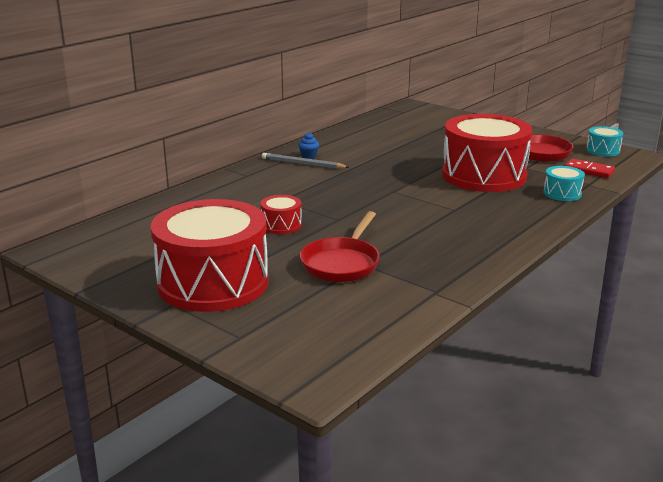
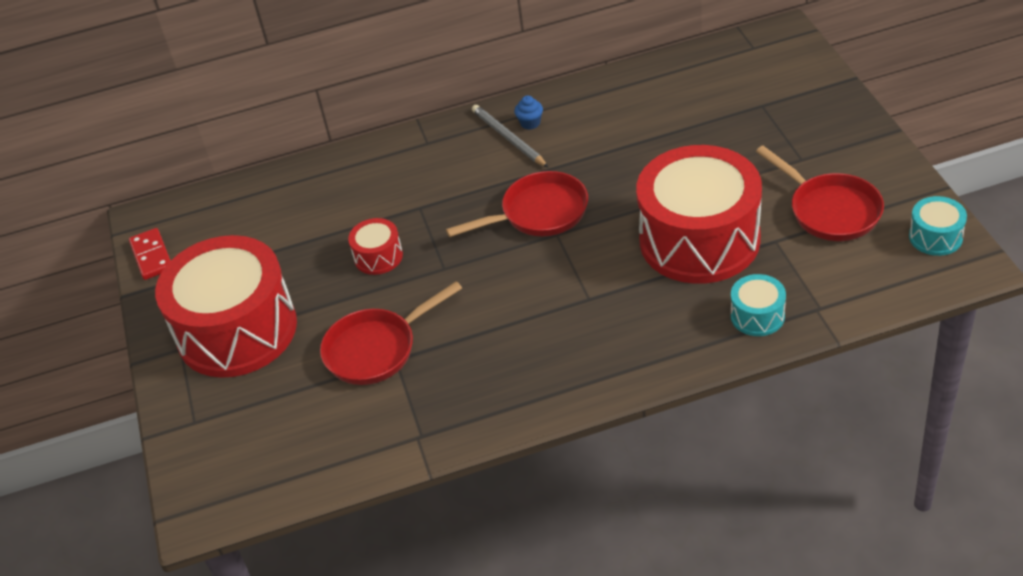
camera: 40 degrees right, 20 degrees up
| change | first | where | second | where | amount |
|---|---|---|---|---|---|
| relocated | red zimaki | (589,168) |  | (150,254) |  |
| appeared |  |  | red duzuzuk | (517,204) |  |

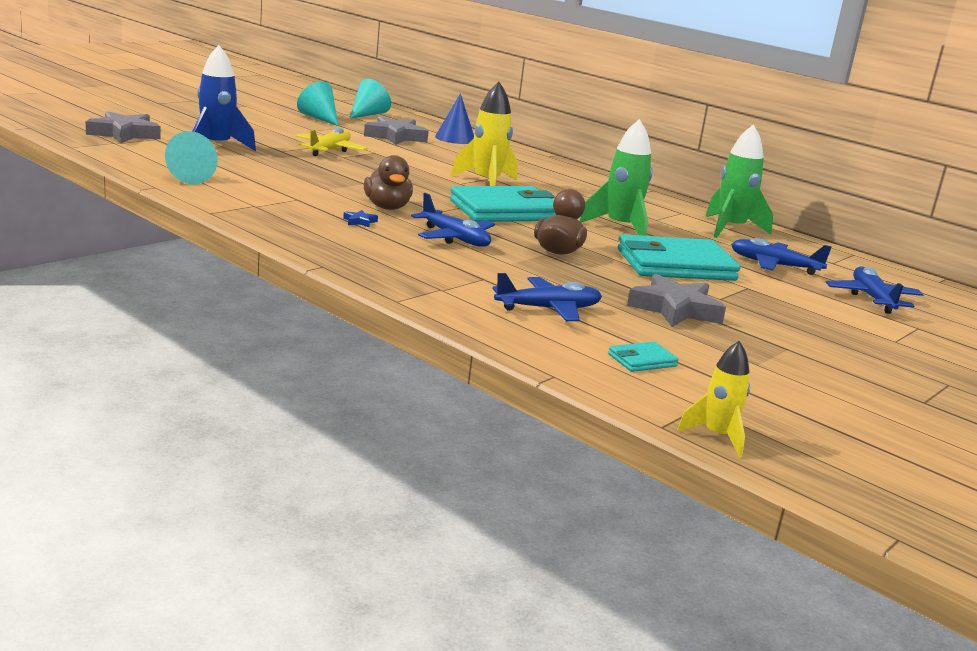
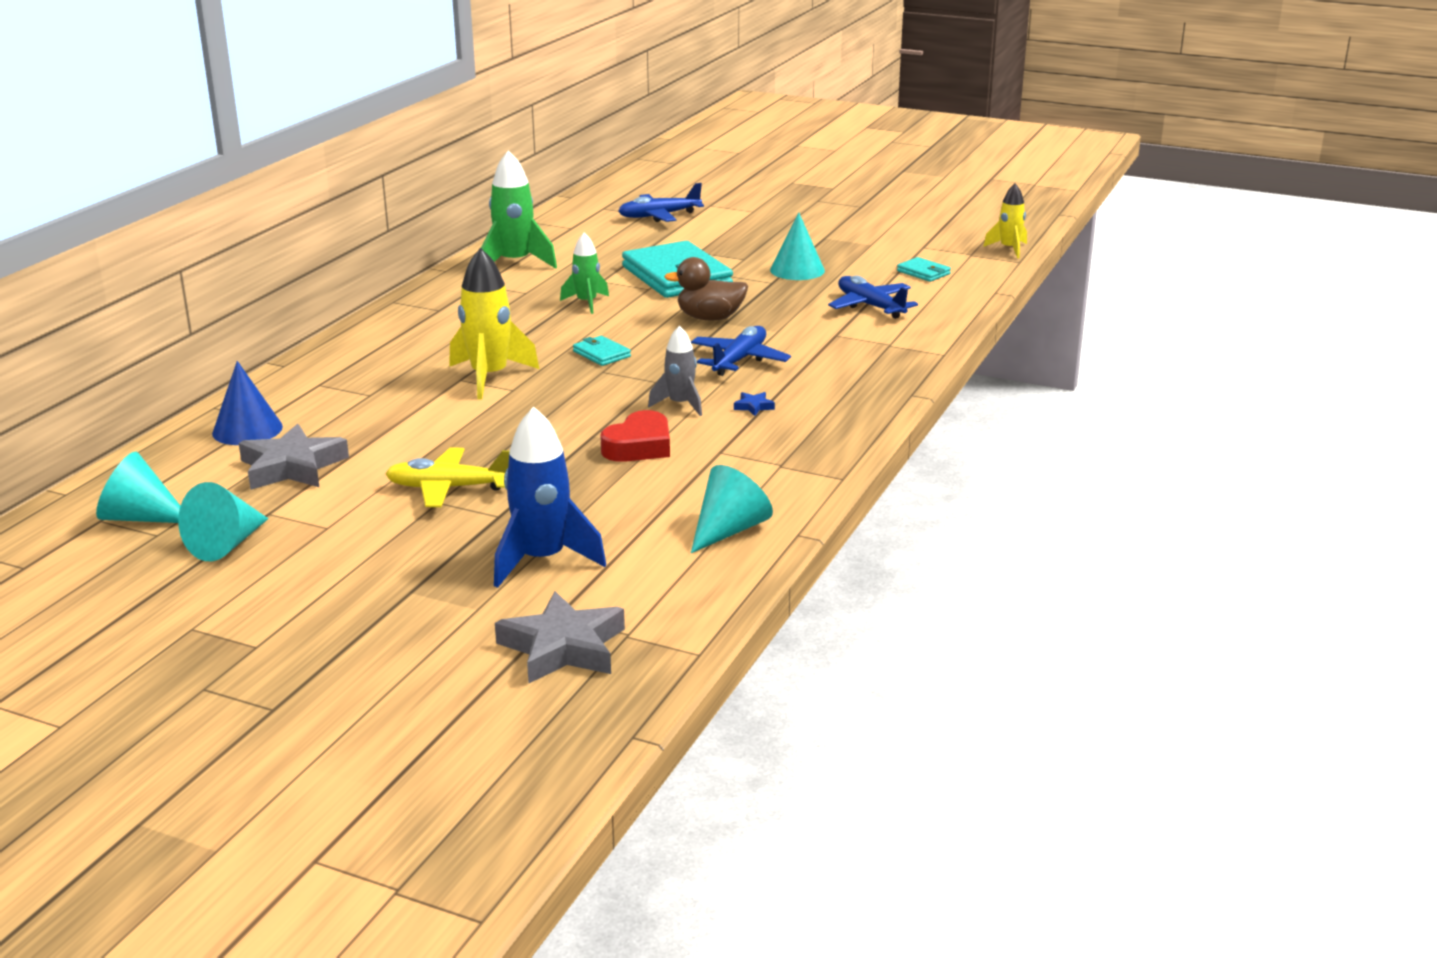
camera: 105 degrees left, 5 degrees up
| change | first | where | second | where | amount |
|---|---|---|---|---|---|
| exchanged | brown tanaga | (388,182) | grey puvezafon | (675,370) |  |
| size | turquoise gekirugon | (503,204) |  | (602,351) | x0.43 |
| size | green puvezafon | (616,177) |  | (584,273) | x0.60 |
| exchanged | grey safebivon | (676,300) | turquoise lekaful | (797,246) |  |
| missing | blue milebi | (781,256) |  |  |  |
| appeared |  |  | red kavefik | (635,436) |  |

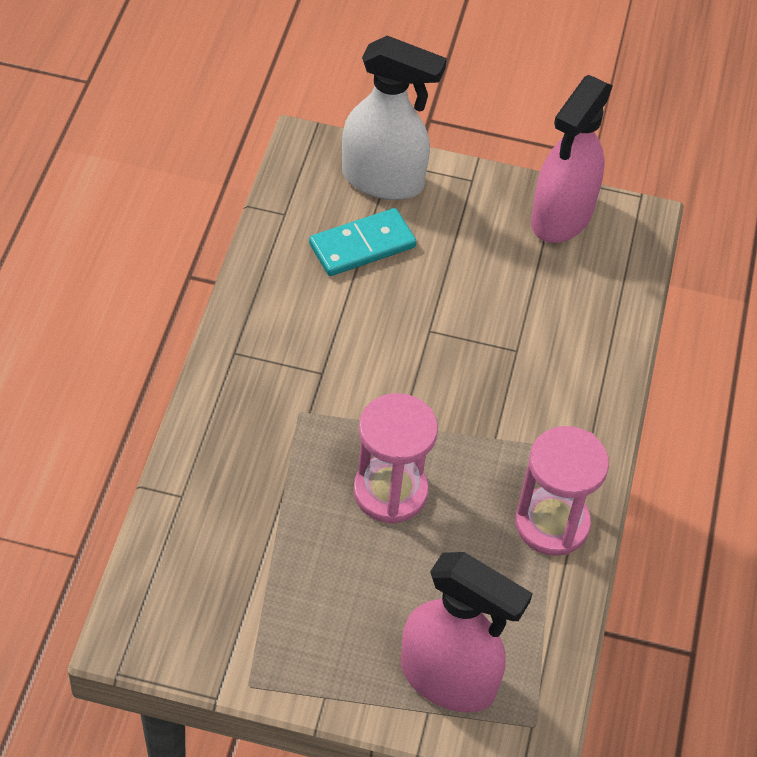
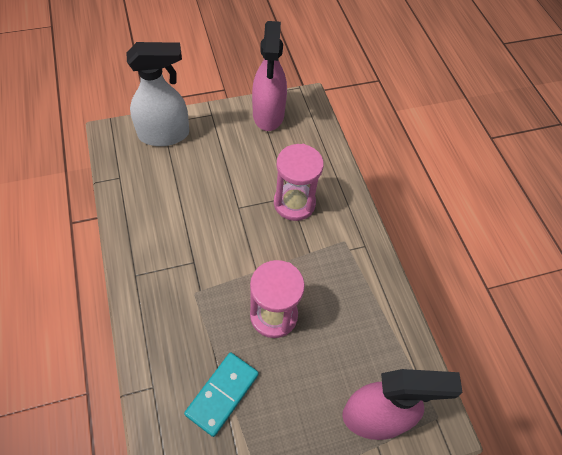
camera: 30 degrees left, 5 degrees up
| change | first | where | second | where | amount |
|---|---|---|---|---|---|
| relocated | turquoise zimaki | (363,242) |  | (221,394) |  |
| relocated | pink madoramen | (562,491) |  | (299,182) |  |

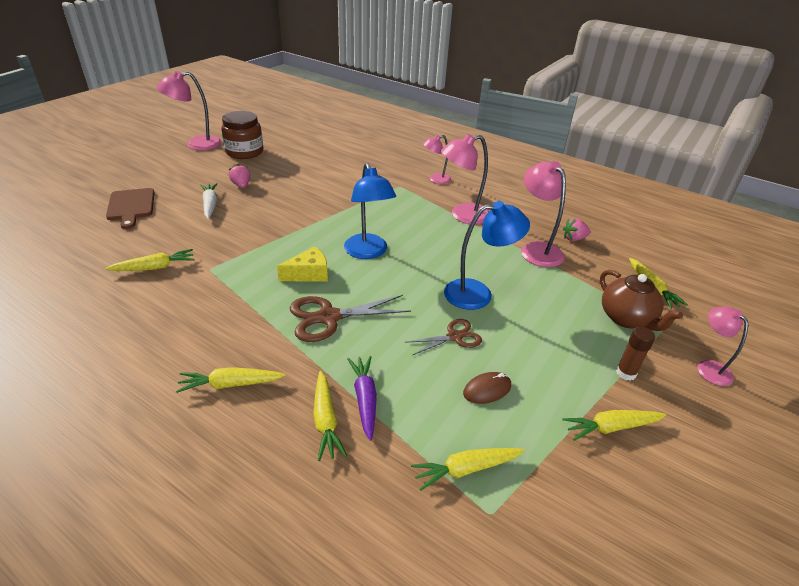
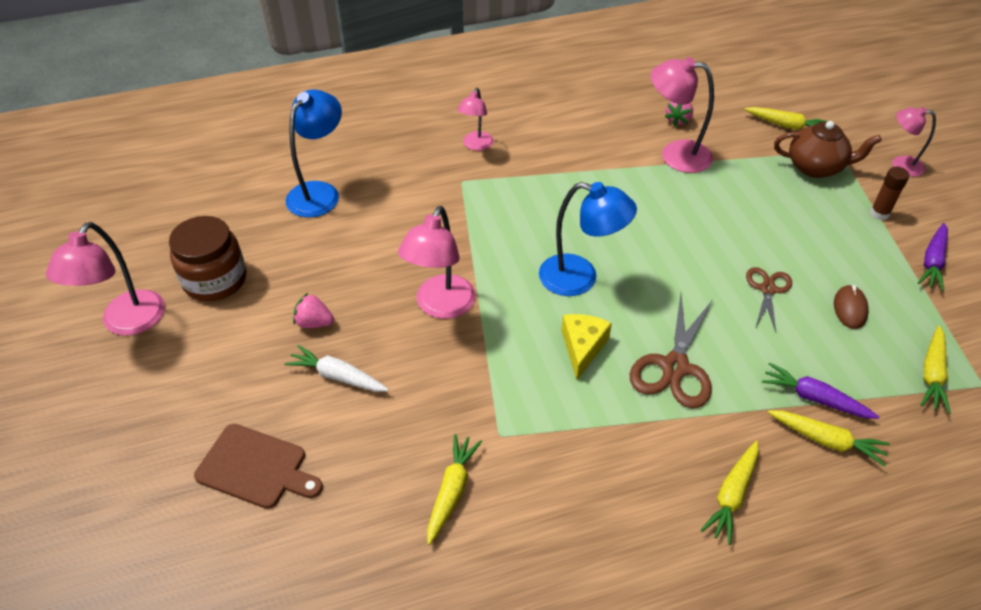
camera: 50 degrees left, 10 degrees up
| change | first | where | second | where | amount |
|---|---|---|---|---|---|
| relocated | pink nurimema | (465,179) |  | (437,262) |  |
| relocated | blue nurimema | (487,255) |  | (314,153) |  |
| colour | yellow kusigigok | (614,425) | purple kusigigok | (933,257) |  |

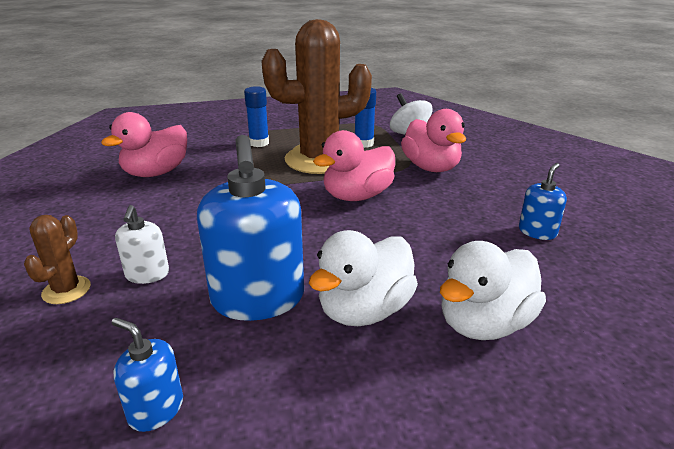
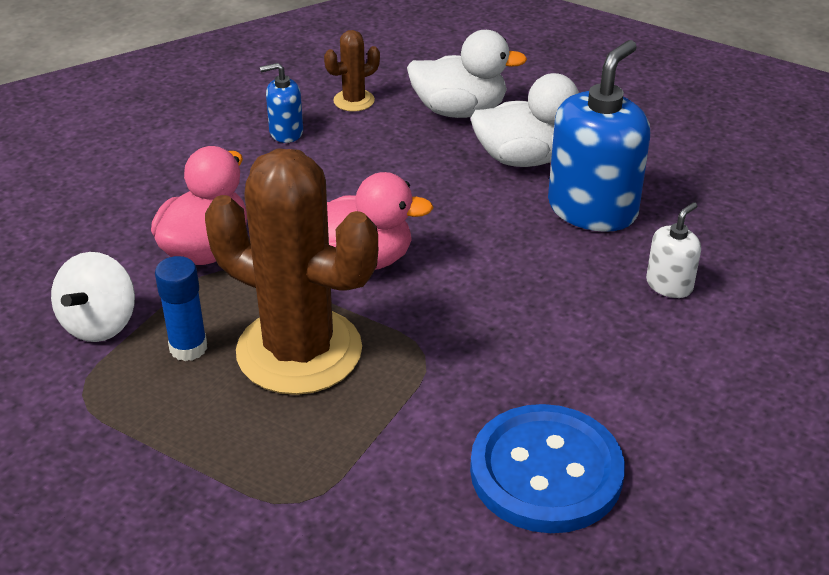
camera: 135 degrees left, 10 degrees up
| change | first | where | second | where | amount |
|---|---|---|---|---|---|
| relocated | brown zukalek | (57,259) |  | (352,71) |  |
| exchanged | pink tanaga | (144,144) | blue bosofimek | (547,468) |  |
| missing | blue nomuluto | (147,375) |  |  |  |
| missing | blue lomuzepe | (256,116) |  |  |  |

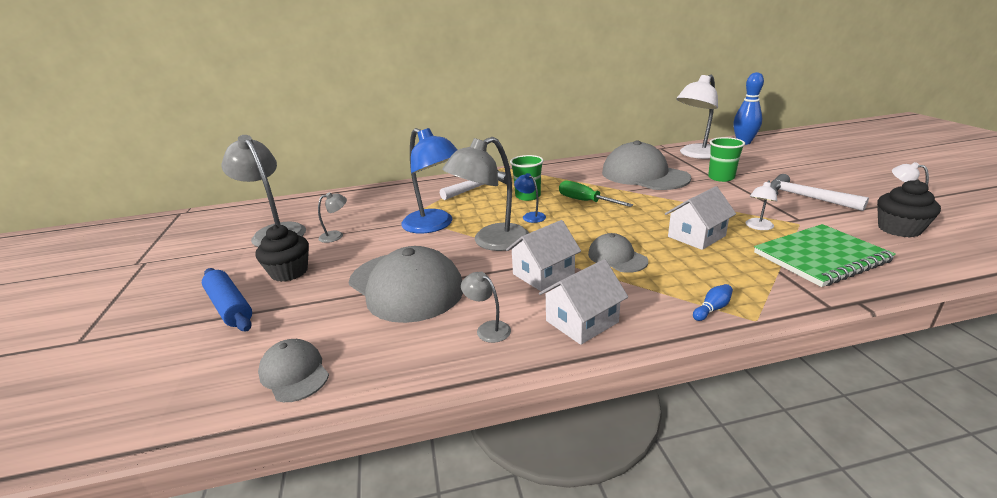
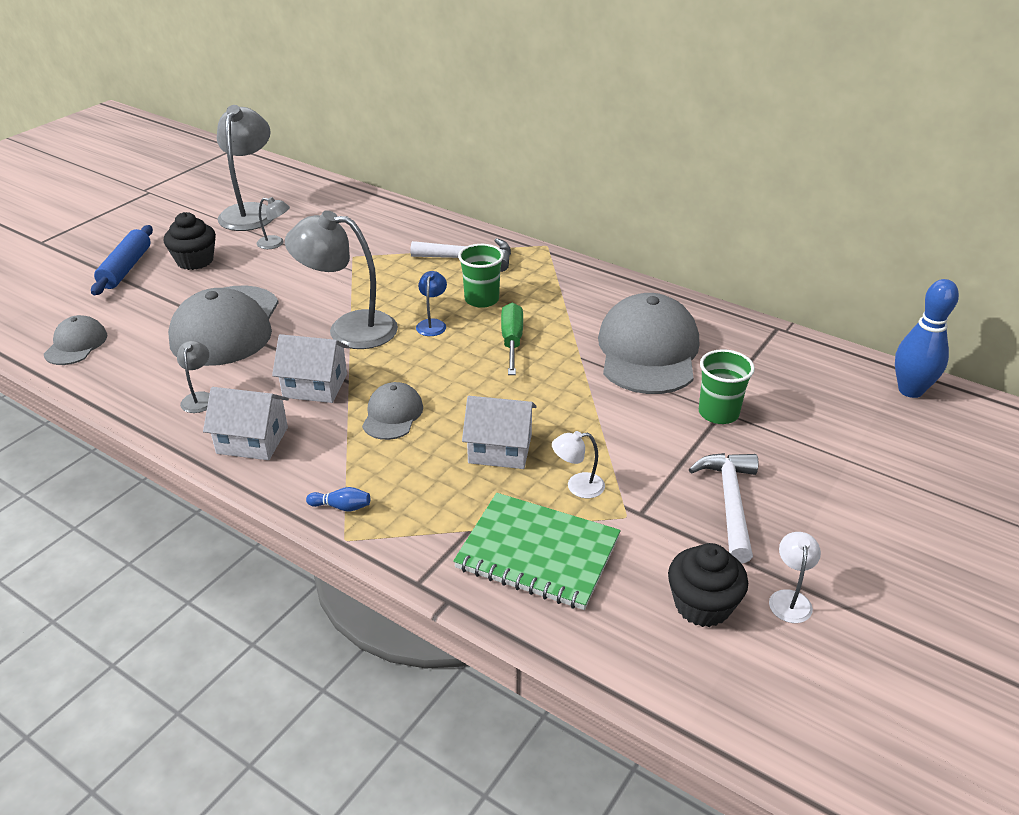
camera: 45 degrees right, 10 degrees up
| change | first | where | second | where | amount |
|---|---|---|---|---|---|
| missing | blue nurimema | (429,181) |  |  |  |
| missing | white nurimema | (697,117) |  |  |  |

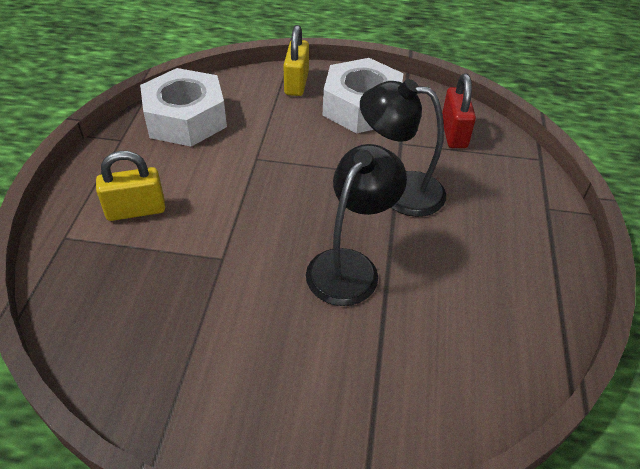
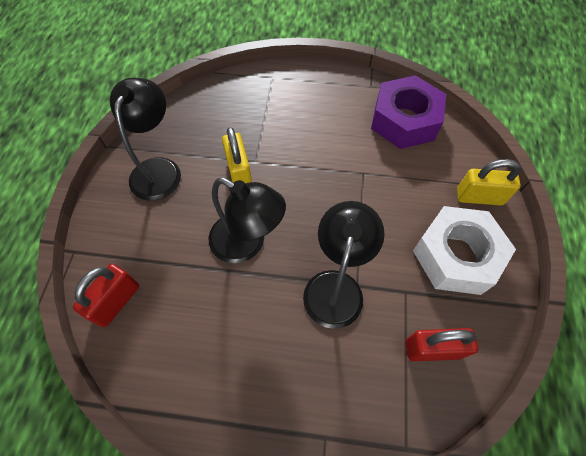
camera: 90 degrees right, 15 degrees up
| change | first | where | second | where | amount |
|---|---|---|---|---|---|
| relocated | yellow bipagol | (130,186) |  | (237,155) |  |
| colour | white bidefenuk | (183,107) | purple bidefenuk | (408,112) |  |
| appeared |  |  | red bipagol | (106,295) |  |
| appeared |  |  | black nurimema | (145,139) |  |

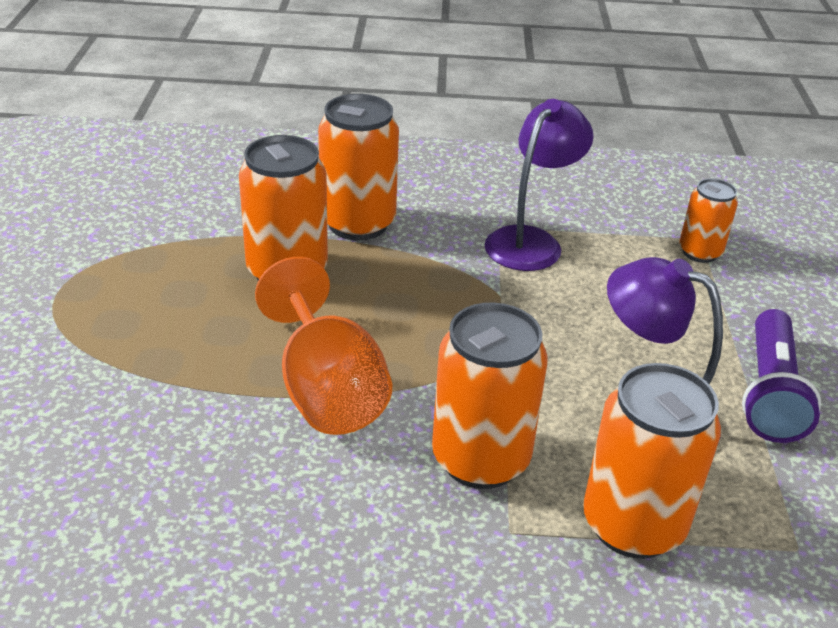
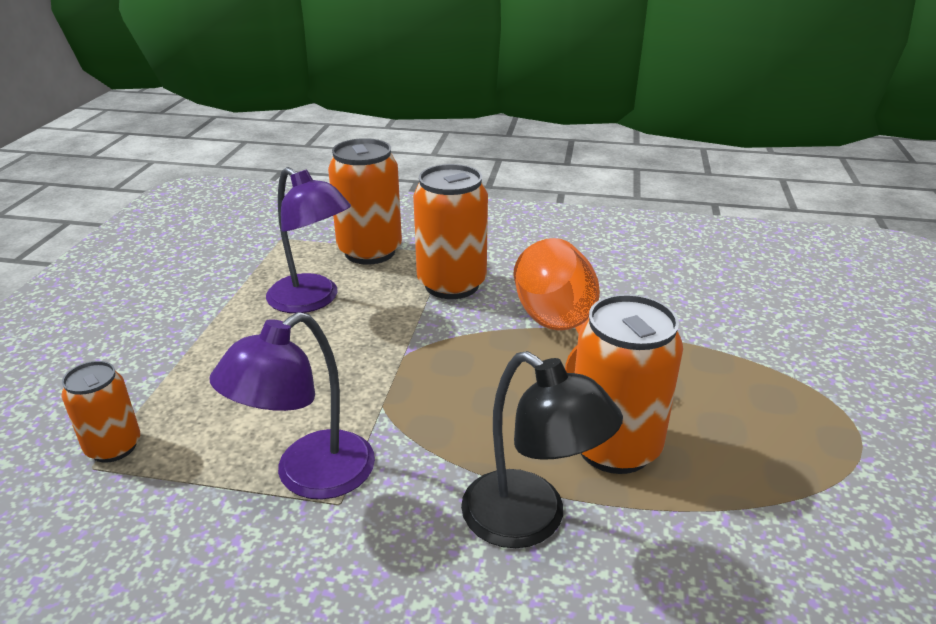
camera: 170 degrees left, 5 degrees down
| change | first | where | second | where | amount |
|---|---|---|---|---|---|
| exchanged | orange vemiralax | (358,167) | black nurimema | (542,449) |  |
| missing | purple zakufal | (781,376) |  |  |  |

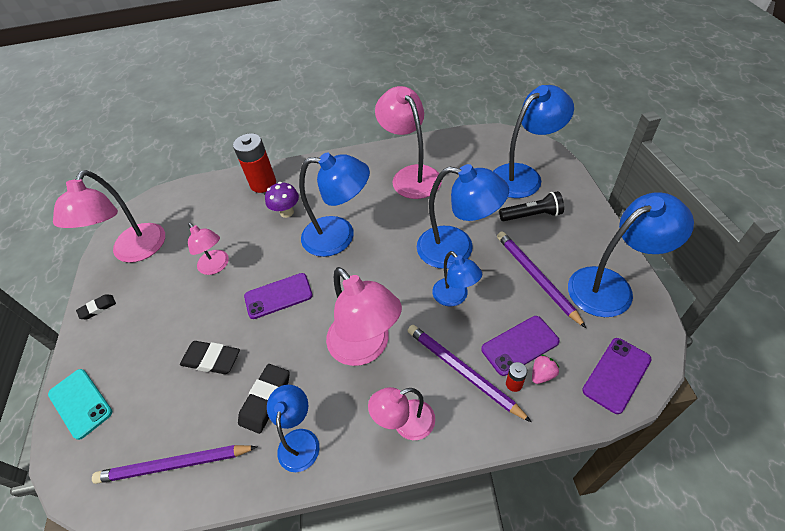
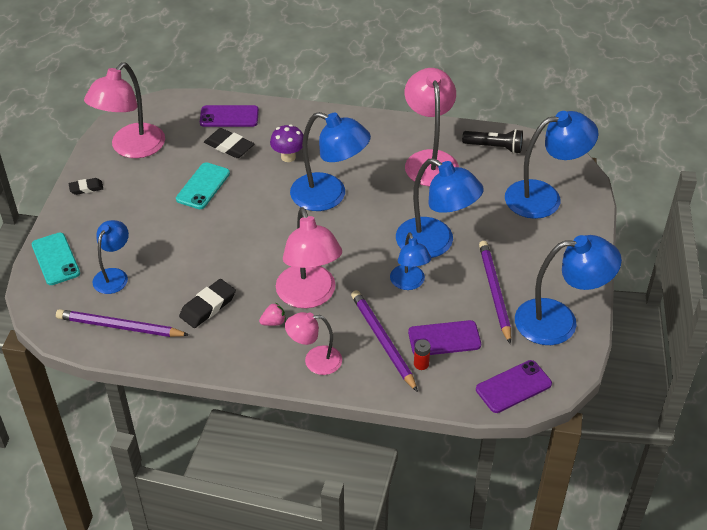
camera: 15 degrees right, 5 degrees down
| change | first | where | second | where | amount |
|---|---|---|---|---|---|
| relocated | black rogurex | (210,357) |  | (229,143) |  |
| exchanged | pink nurimema | (208,249) | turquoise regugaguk | (203,185) |  |
| missing | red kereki | (254,163) |  |  |  |
| relocated | purple regugaguk | (278,296) |  | (229,116) |  |
| relocated | blue nurimema | (293,428) |  | (110,257) |  |
| relocated | black zakufal | (531,206) |  | (492,141) |  |
| relocated | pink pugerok | (545,369) |  | (272,314) |  |

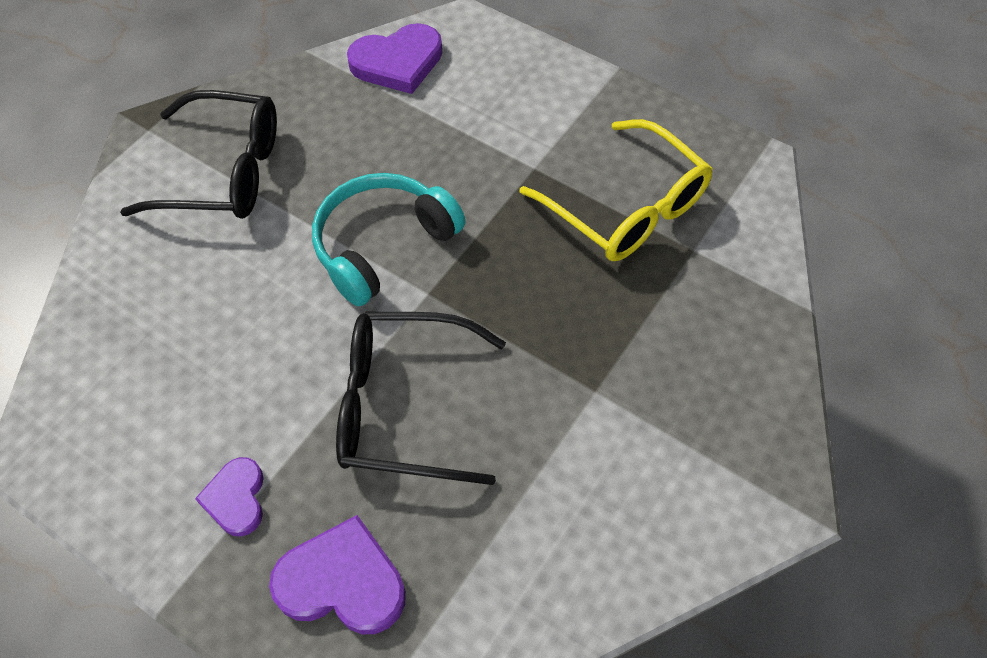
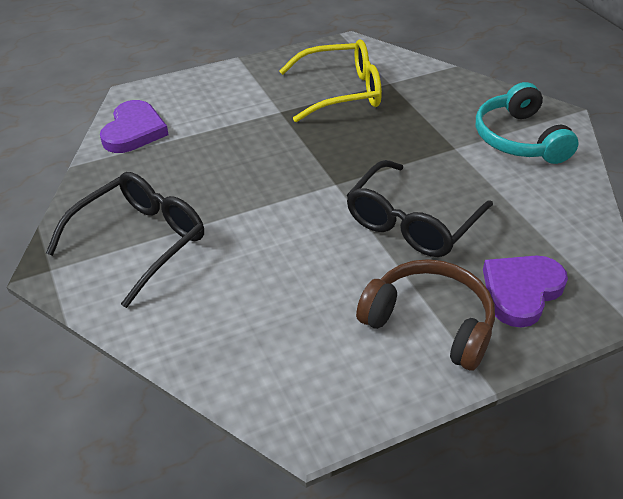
camera: 60 degrees left, 15 degrees down
| change | first | where | second | where | amount |
|---|---|---|---|---|---|
| exchanged | purple kavefik | (229,497) | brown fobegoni | (425,315) |  |
| relocated | turquoise fobegoni | (388,239) |  | (527,123) |  |

